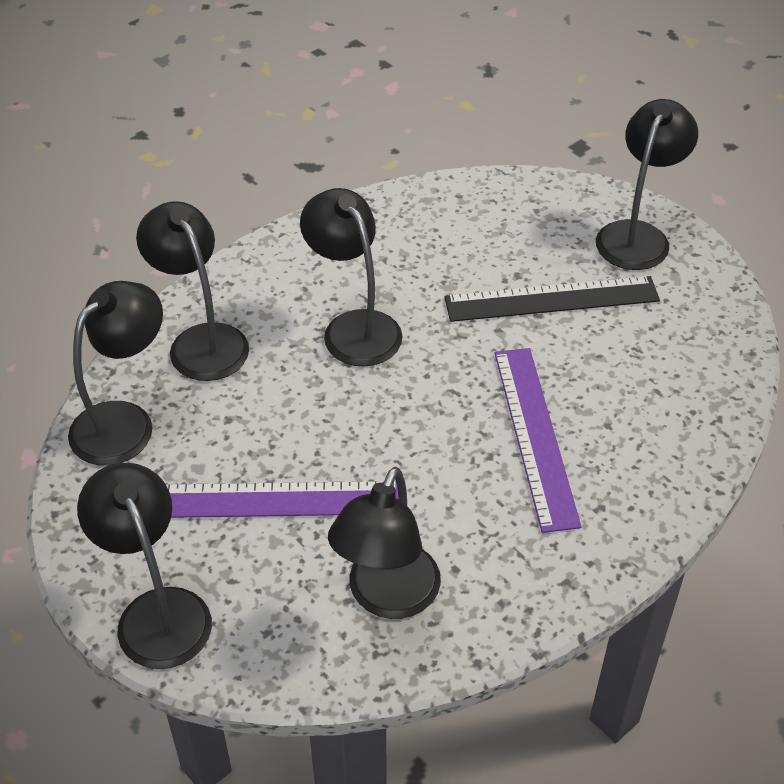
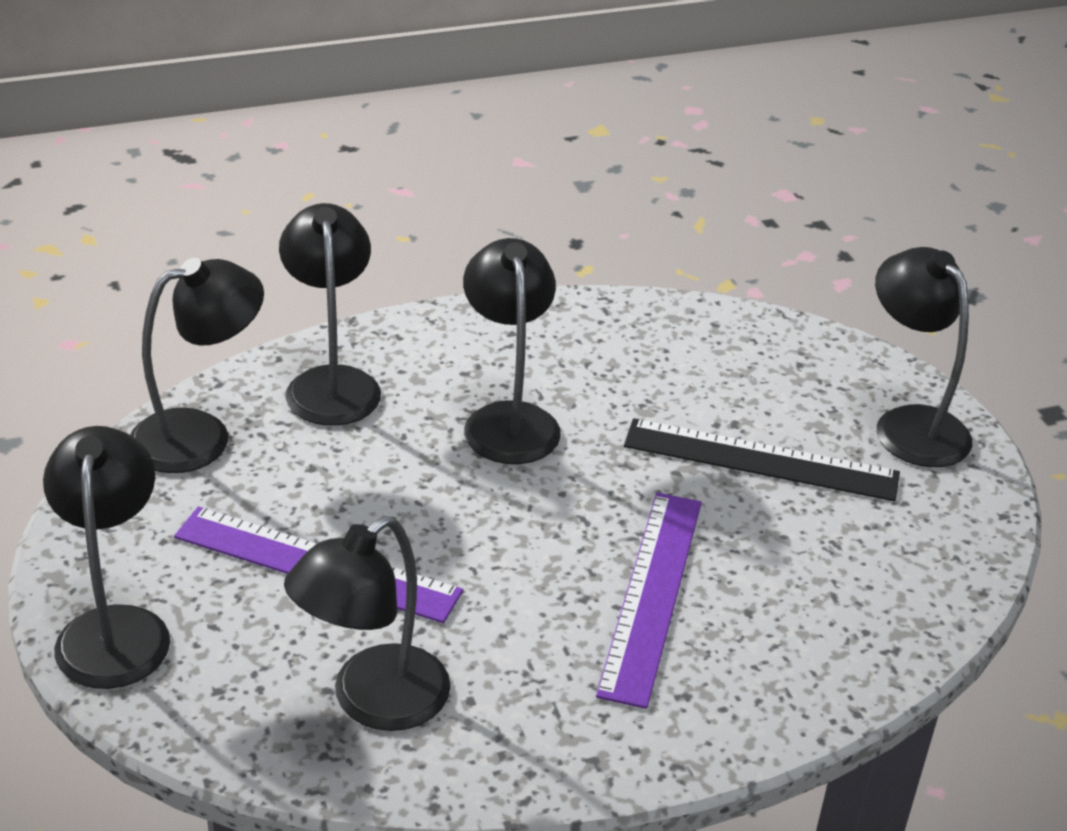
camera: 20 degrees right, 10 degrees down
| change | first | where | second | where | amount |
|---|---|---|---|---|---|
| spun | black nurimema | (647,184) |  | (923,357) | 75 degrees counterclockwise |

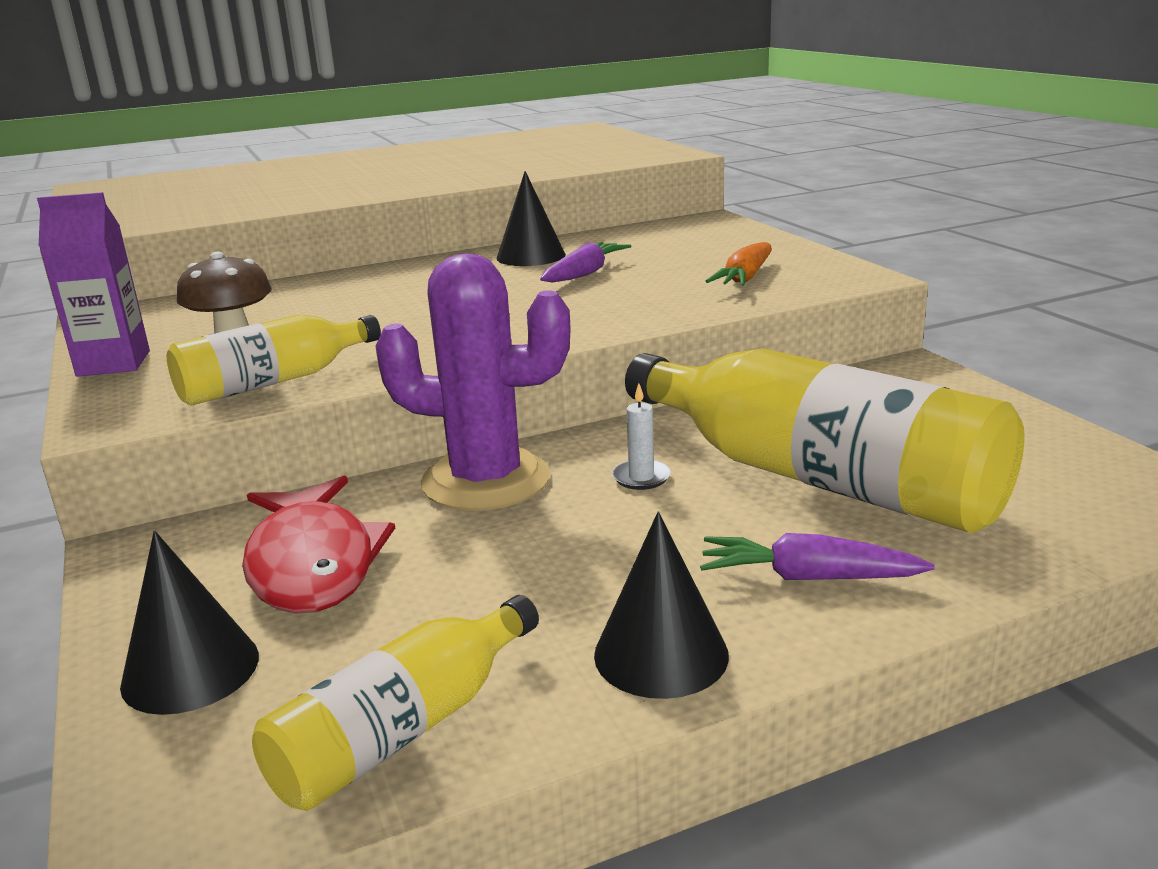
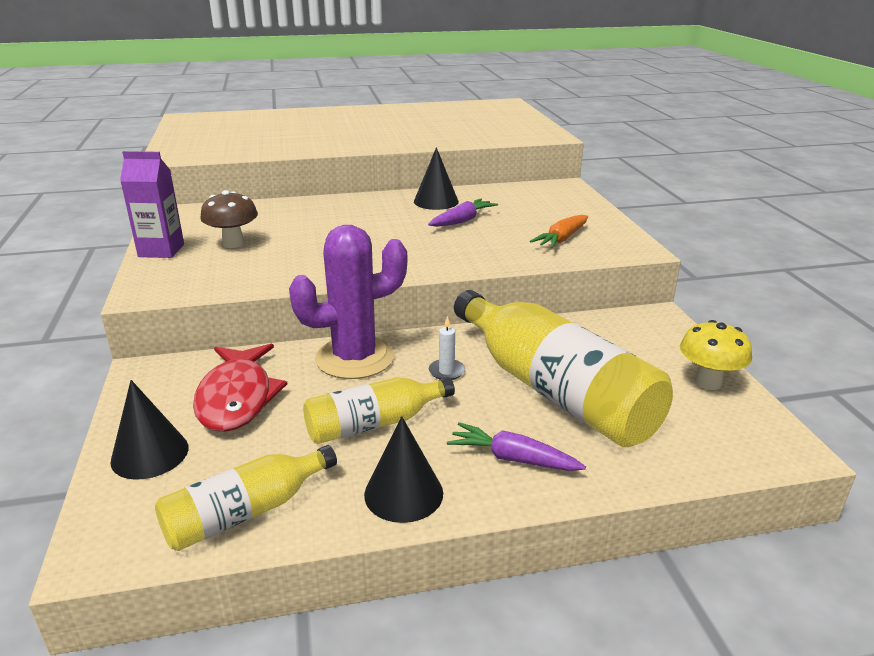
camera: 10 degrees right, 5 degrees up
| change | first | where | second | where | amount |
|---|---|---|---|---|---|
| relocated | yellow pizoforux | (274,360) |  | (379,410) |  |
| spun | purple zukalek | (473,382) |  | (348,302) | 45 degrees counterclockwise |
| appeared |  |  | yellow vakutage | (716,355) |  |

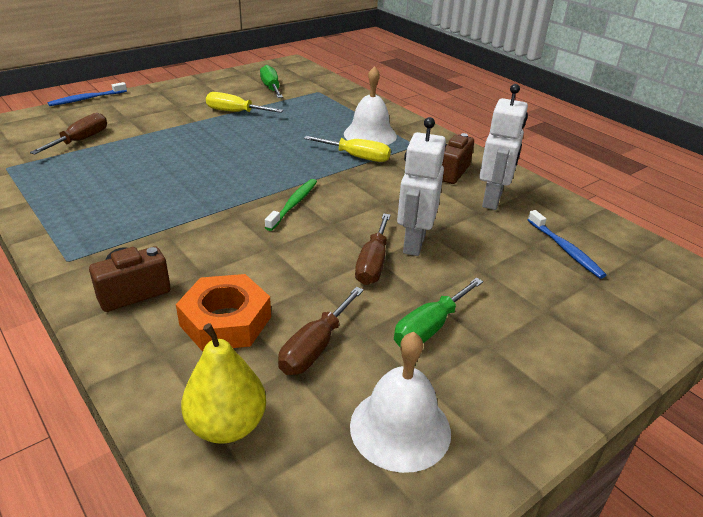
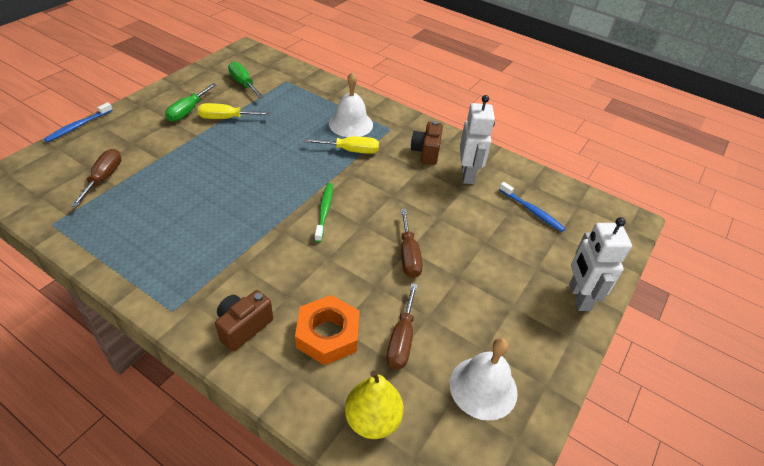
camera: 20 degrees left, 10 degrees up
| change | first | where | second | where | amount |
|---|---|---|---|---|---|
| relocated | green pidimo | (438,312) |  | (191,102) |  |
| relocated | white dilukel | (421,186) |  | (600,264) |  |

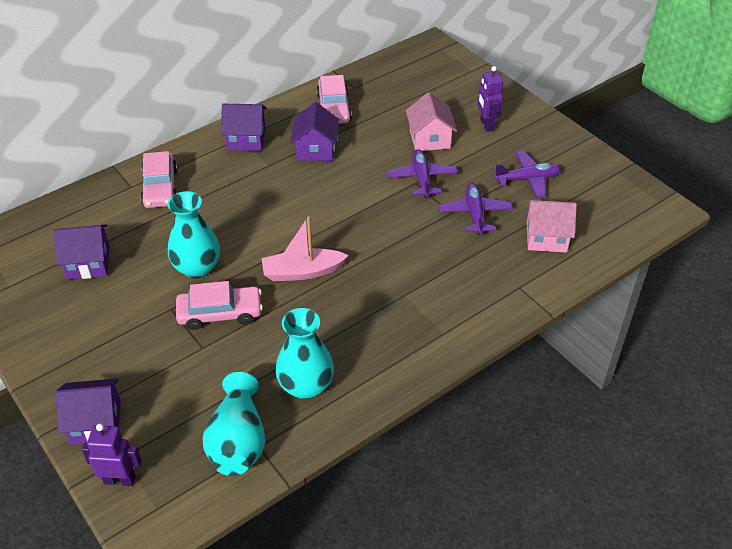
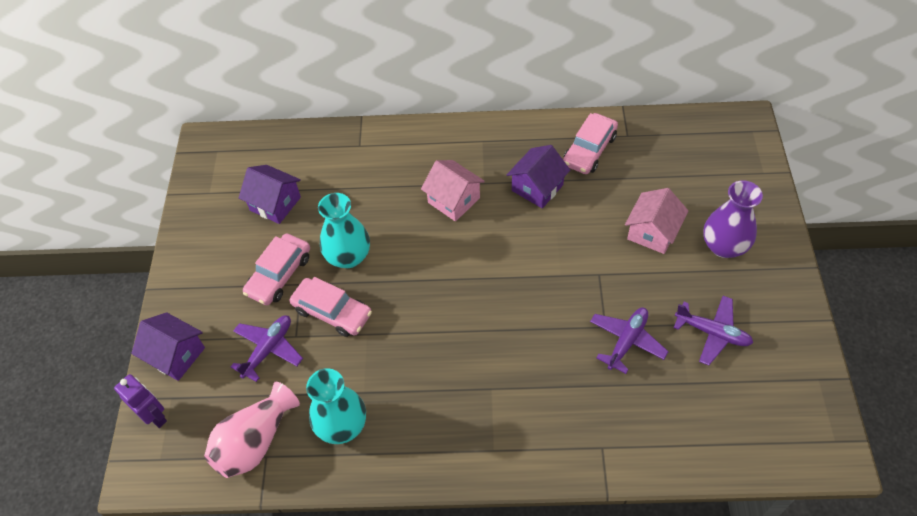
camera: 40 degrees right, 10 degrees up
| change | first | where | second | where | amount |
|---|---|---|---|---|---|
| relocated | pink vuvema | (159,179) |  | (276,269) |  |
| colour | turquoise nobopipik | (234,424) | pink nobopipik | (252,430) |  |
| missing | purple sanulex | (244,127) |  |  |  |
| missing | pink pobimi | (305,249) |  |  |  |
| relocated | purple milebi | (422,173) |  | (267,348) |  |
| exchanged | purple dilukel | (490,99) | purple nobopipik | (733,219) |  |
| relocated | pink sanulex | (552,226) |  | (453,191) |  |

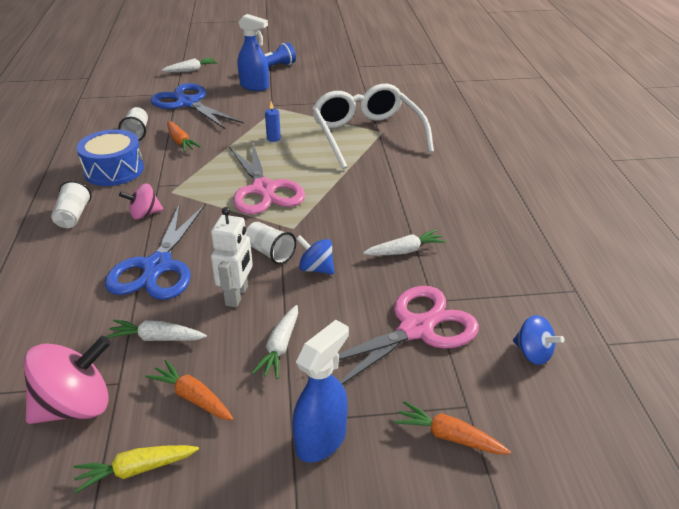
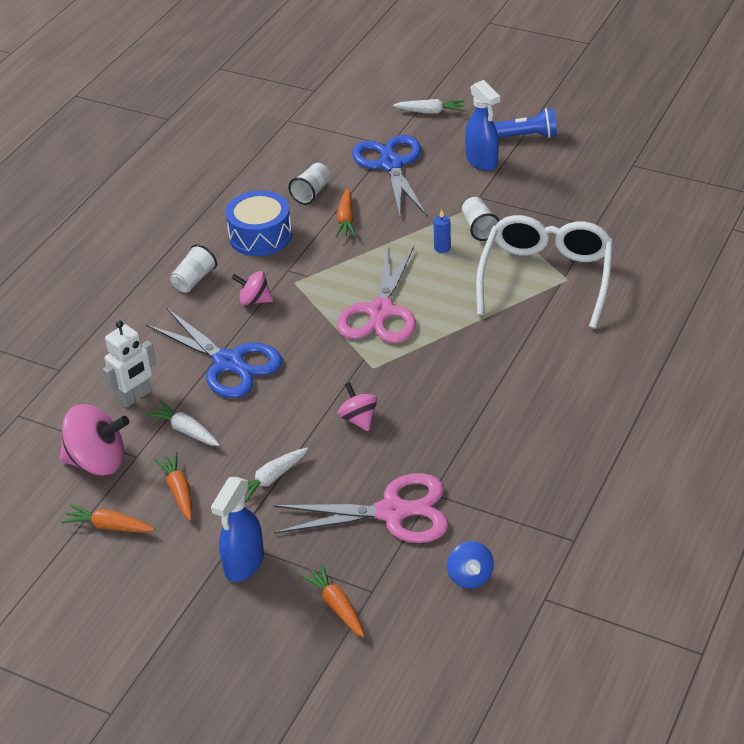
camera: 35 degrees right, 5 degrees up
| change | first | where | second | where | amount |
|---|---|---|---|---|---|
| colour | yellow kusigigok | (136,469) | orange kusigigok | (108,518) |  |
| spun | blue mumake | (155,251) |  | (214,353) | 90 degrees counterclockwise |
| relocated | white dilukel | (232,257) |  | (129,364) |  |
| relocated | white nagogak | (271,243) |  | (481,219) |  |
| spun | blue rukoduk | (320,391) |  | (237,529) | 135 degrees clockwise |
| colour | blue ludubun | (316,255) | pink ludubun | (357,406) |  |
| missing | white kusigigok | (404,242) |  |  |  |

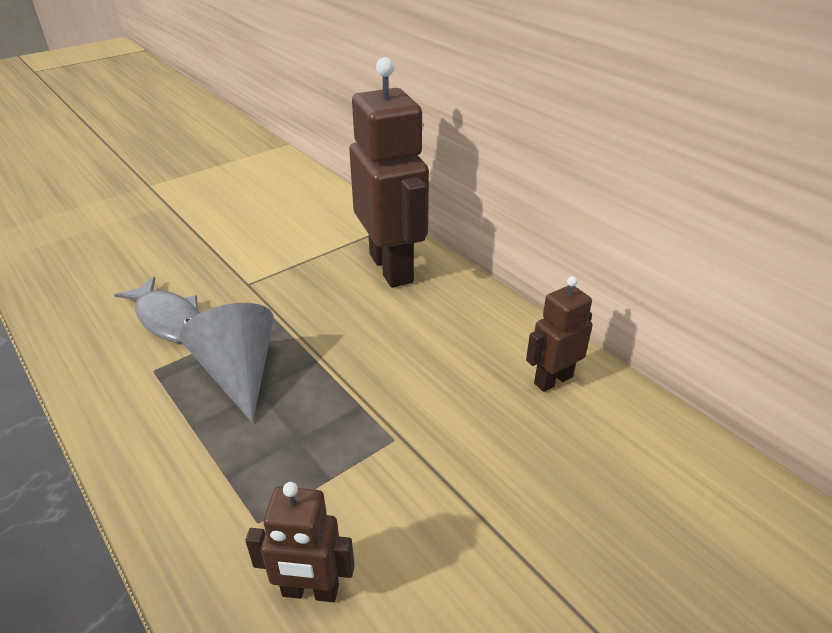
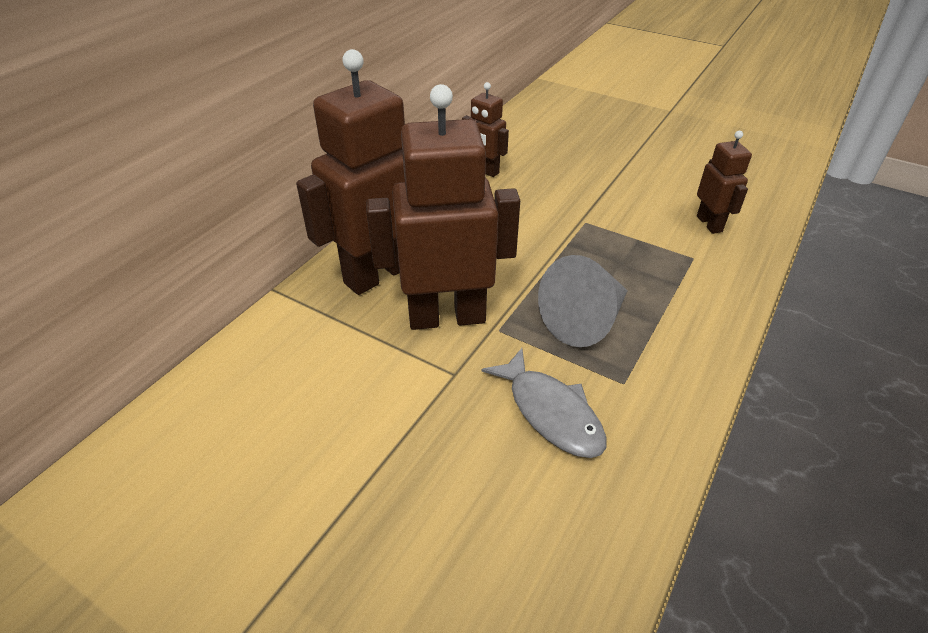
camera: 110 degrees left, 5 degrees up
| change | first | where | second | where | amount |
|---|---|---|---|---|---|
| spun | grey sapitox | (157,310) |  | (544,403) | 120 degrees clockwise |
| appeared |  |  | brown dilukel | (443,207) |  |

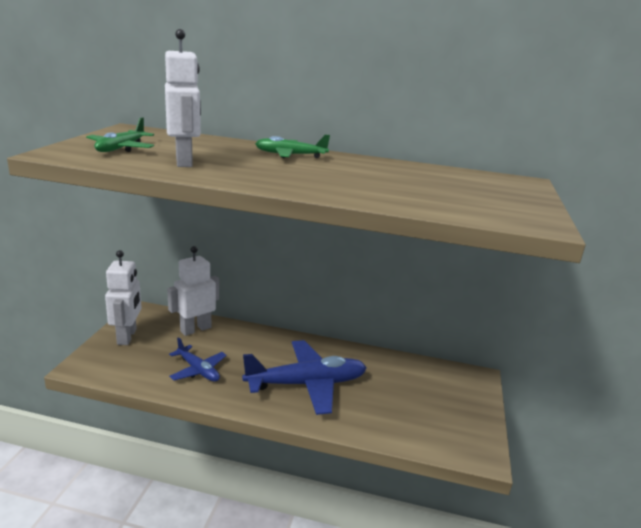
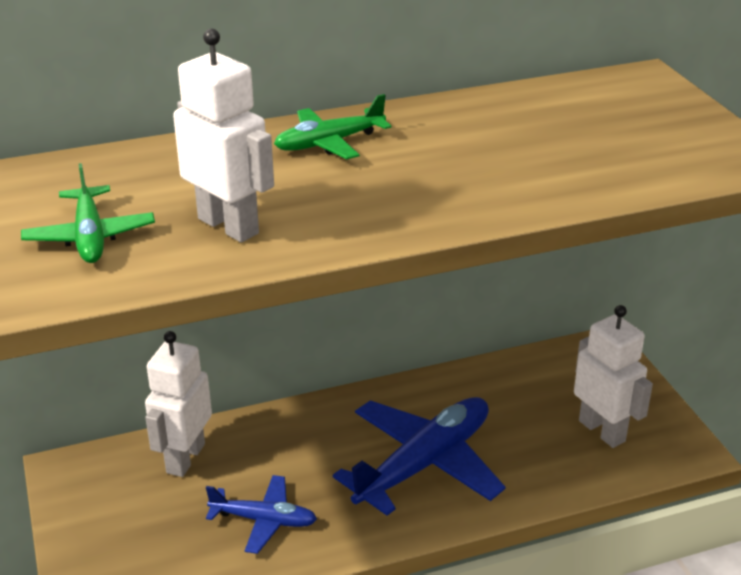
camera: 30 degrees left, 10 degrees up
| change | first | where | second | where | amount |
|---|---|---|---|---|---|
| relocated | white dilukel | (123,297) |  | (613,376) |  |

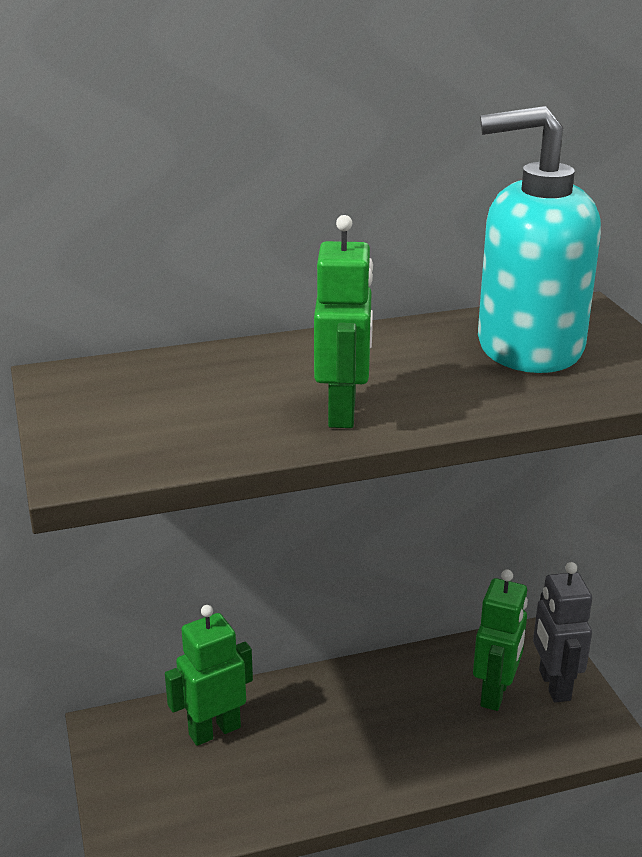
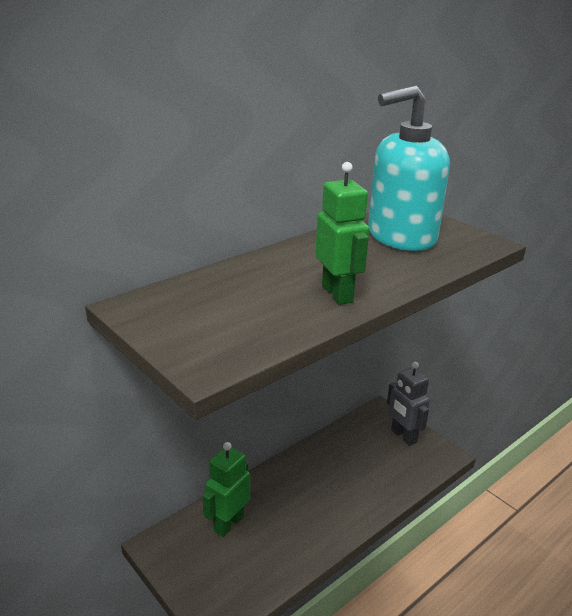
camera: 25 degrees left, 0 degrees up
| change | first | where | second | where | amount |
|---|---|---|---|---|---|
| missing | green dilukel | (500,640) |  |  |  |

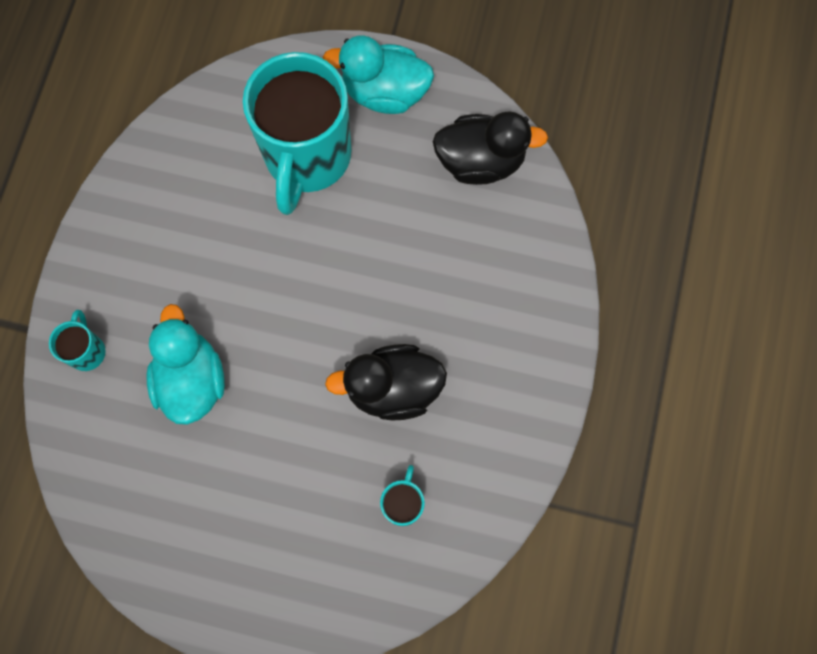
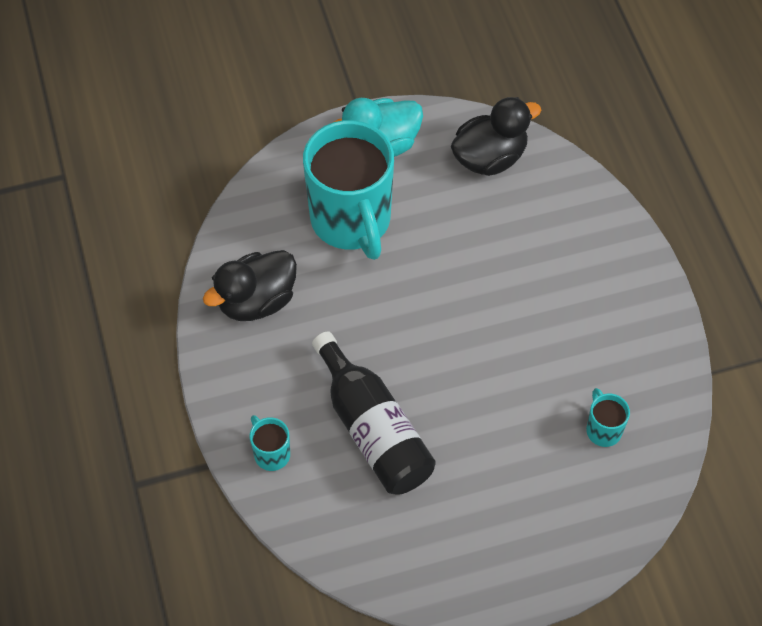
camera: 30 degrees left, 15 degrees down
| change | first | where | second | where | amount |
|---|---|---|---|---|---|
| exchanged | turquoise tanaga | (185,364) | black pizoforux | (374,413) |  |
| relocated | black tanaga | (386,382) |  | (250,285) |  |

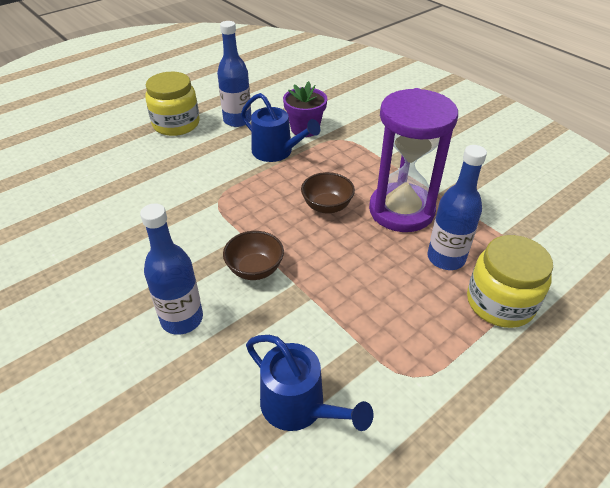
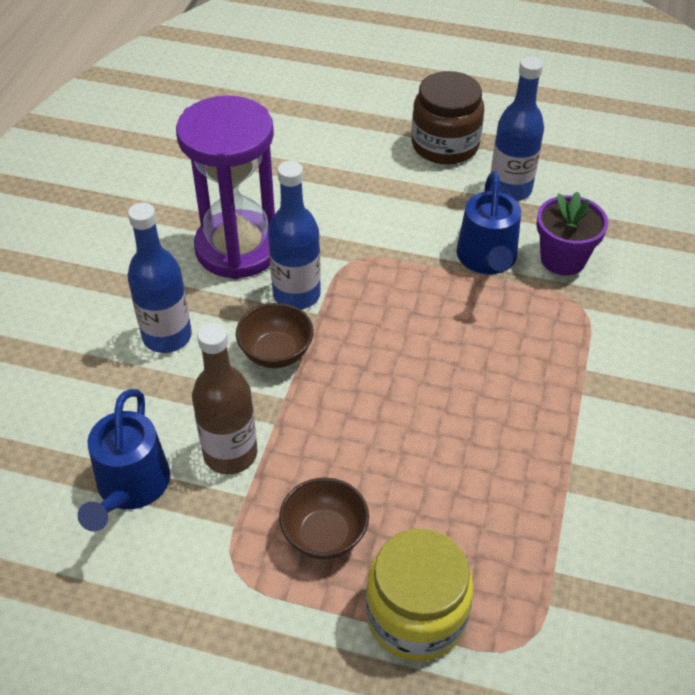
camera: 55 degrees right, 5 degrees up
| change | first | where | second | where | amount |
|---|---|---|---|---|---|
| colour | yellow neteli | (172,104) | brown neteli | (448,117) |  |
| relocated | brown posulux | (328,193) |  | (324,518) |  |
| relocated | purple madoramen | (413,160) |  | (225,187) |  |
| relocated | blue pizoforux | (457,207) |  | (294,235) |  |
| appeared |  |  | brown pizoforux | (224,398) |  |

